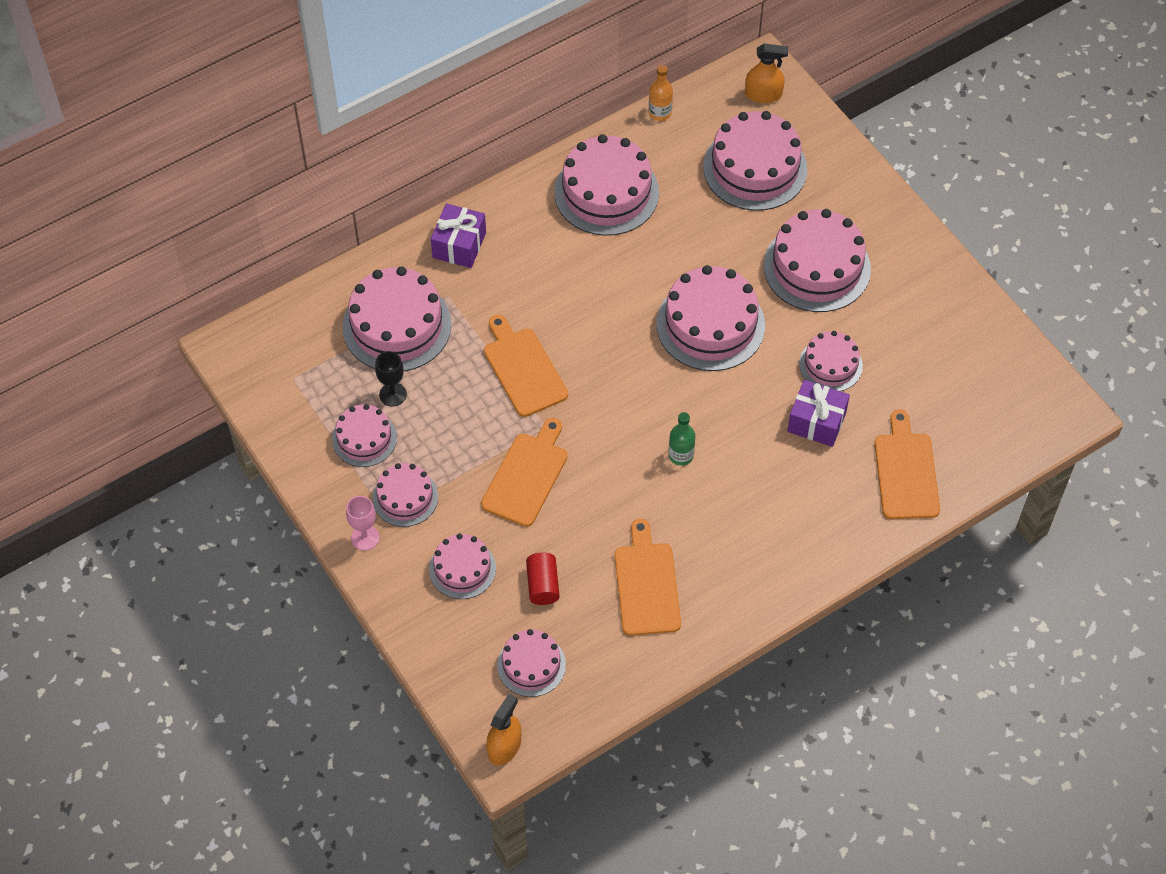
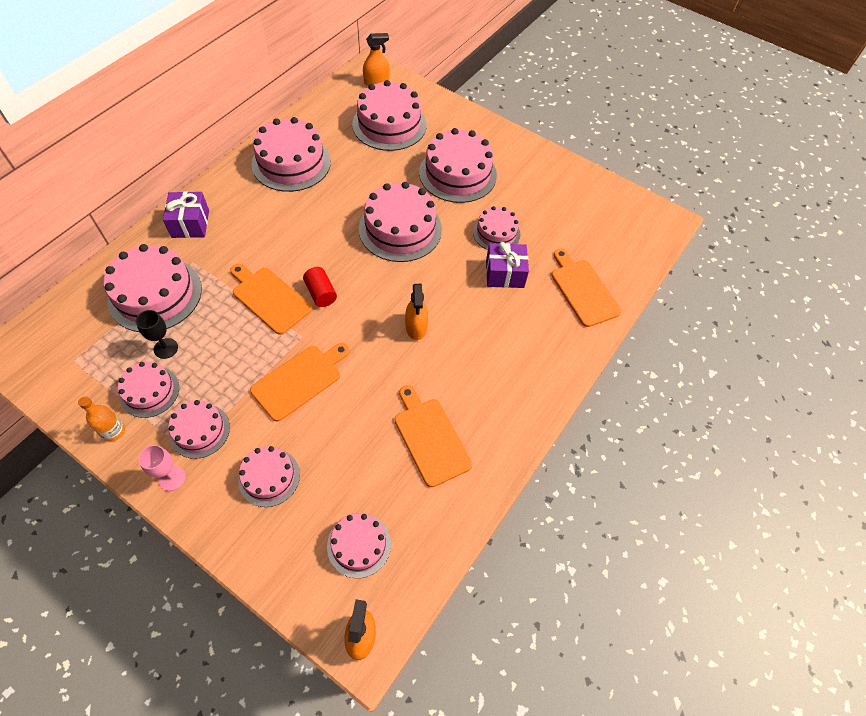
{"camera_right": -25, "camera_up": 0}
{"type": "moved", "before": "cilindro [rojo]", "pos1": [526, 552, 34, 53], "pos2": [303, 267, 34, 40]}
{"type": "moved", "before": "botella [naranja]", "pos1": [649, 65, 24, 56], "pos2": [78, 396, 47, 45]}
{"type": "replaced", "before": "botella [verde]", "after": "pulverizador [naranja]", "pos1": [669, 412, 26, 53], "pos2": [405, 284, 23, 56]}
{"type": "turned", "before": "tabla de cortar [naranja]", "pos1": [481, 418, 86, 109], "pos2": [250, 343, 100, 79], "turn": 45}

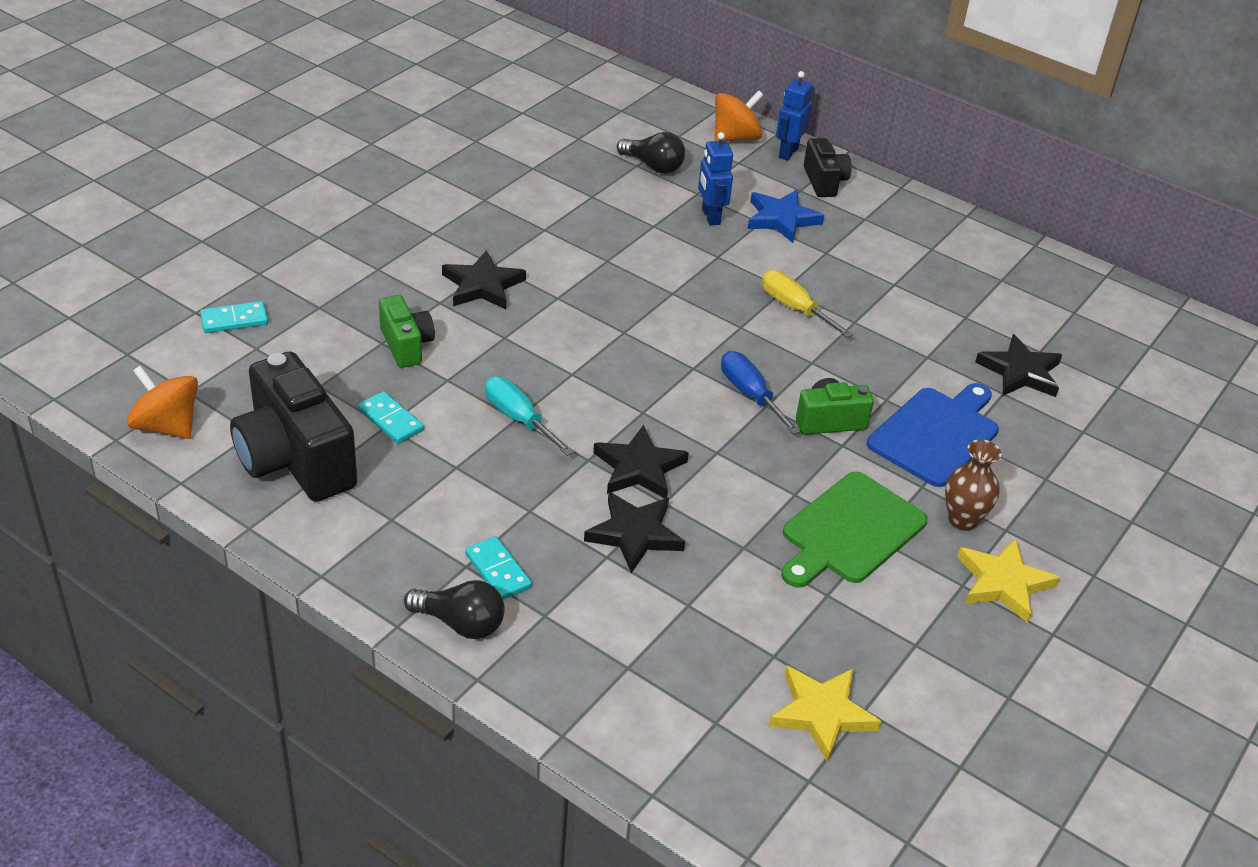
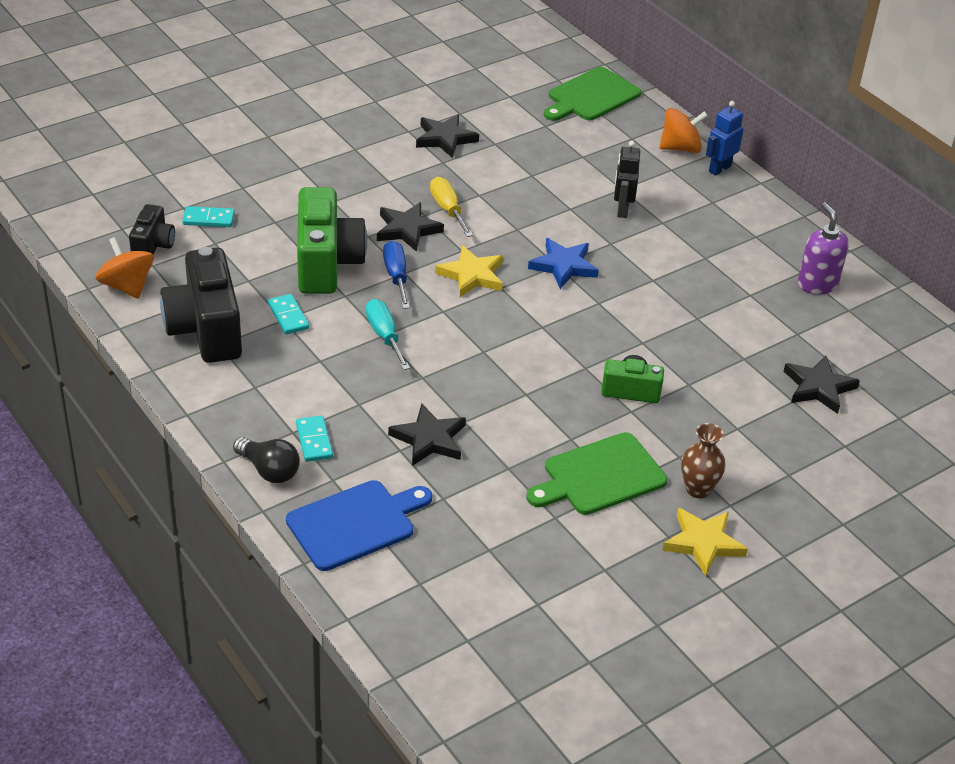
{"camera_right": 20, "camera_up": 0}
{"type": "removed", "before": "bombilla [negro]", "pos1": [617, 132, 68, 42]}
{"type": "added", "after": "tabla de cortar [verde]", "pos2": [544, 67, 97, 54]}
{"type": "added", "after": "dispensador de jabón [morado]", "pos2": [798, 202, 51, 93]}
{"type": "moved", "before": "estrella [negro]", "pos1": [593, 425, 96, 73], "pos2": [416, 114, 63, 44]}
{"type": "moved", "before": "destornillador [azul]", "pos1": [721, 351, 79, 84], "pos2": [383, 241, 27, 68]}
{"type": "moved", "before": "estrella [azul]", "pos1": [748, 190, 76, 53], "pos2": [528, 238, 71, 51]}
{"type": "moved", "before": "destornillador [amarillo]", "pos1": [762, 270, 91, 68], "pos2": [430, 177, 43, 60]}
{"type": "moved", "before": "estrella [amarillo]", "pos1": [768, 666, 114, 96], "pos2": [435, 245, 68, 52]}
{"type": "moved", "before": "cámara [negro]", "pos1": [804, 138, 48, 59], "pos2": [129, 204, 46, 51]}
{"type": "moved", "before": "tabla de cortar [azul]", "pos1": [867, 383, 132, 104], "pos2": [286, 480, 146, 91]}
{"type": "recoloured", "before": "robot [azul]", "after": "robot [negro]", "pos1": [698, 132, 35, 94], "pos2": [614, 141, 26, 77]}
{"type": "resized", "before": "cámara [verde]", "pos1": [379, 295, 56, 73], "pos2": [297, 187, 70, 107], "scale": 1.86}

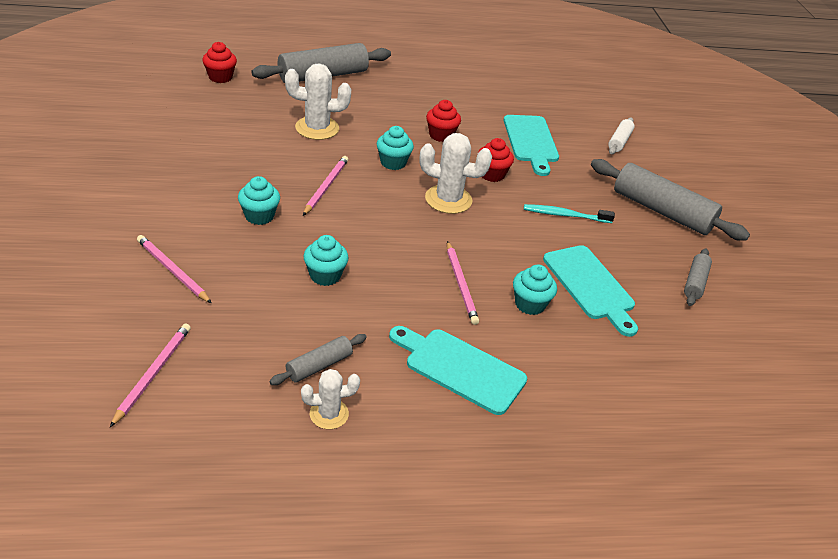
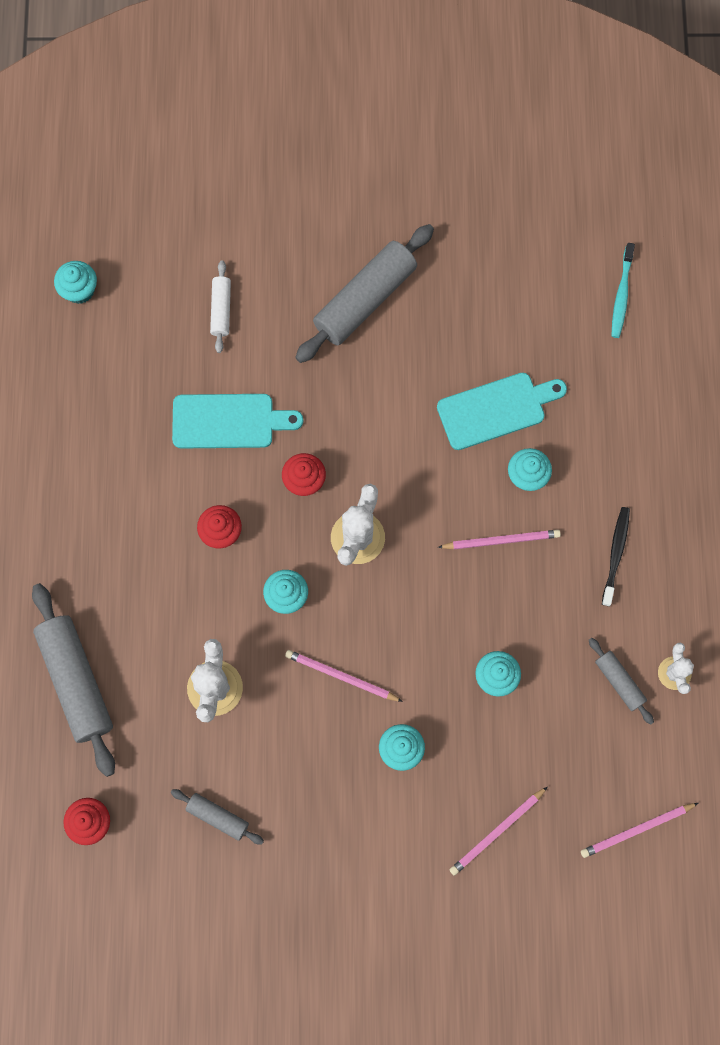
{"camera_right": -80, "camera_up": 35}
{"type": "added", "after": "magdalena [turquesa]", "pos2": [54, 261, 43, 43]}
{"type": "moved", "before": "cepillo de dientes [turquesa]", "pos1": [524, 204, 91, 19], "pos2": [611, 243, 24, 95]}
{"type": "moved", "before": "rodillo [gris]", "pos1": [684, 248, 28, 58], "pos2": [171, 789, 93, 56]}
{"type": "replaced", "before": "tabla de cortar [turquesa]", "after": "cepillo de dientes [negro]", "pos1": [389, 326, 138, 89], "pos2": [602, 507, 28, 99]}
{"type": "turned", "before": "lápiz [rosa]", "pos1": [110, 323, 81, 104], "pos2": [581, 803, 117, 55], "turn": -45}
{"type": "turned", "before": "rodillo [blanco]", "pos1": [608, 117, 27, 37], "pos2": [210, 261, 21, 92], "turn": 60}

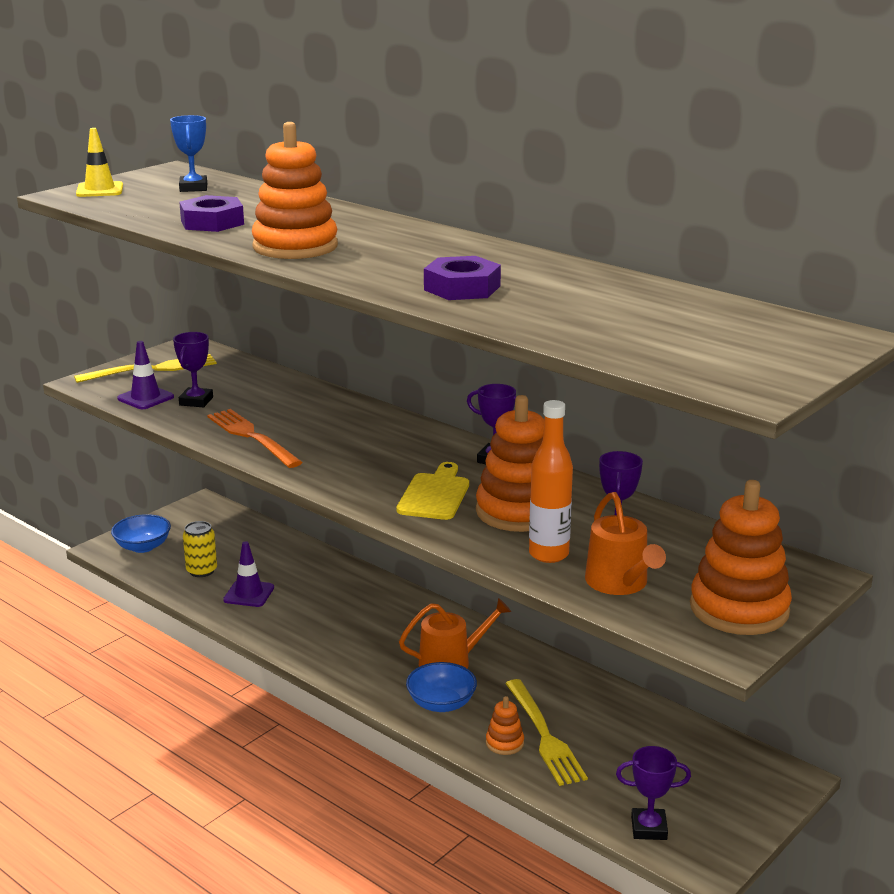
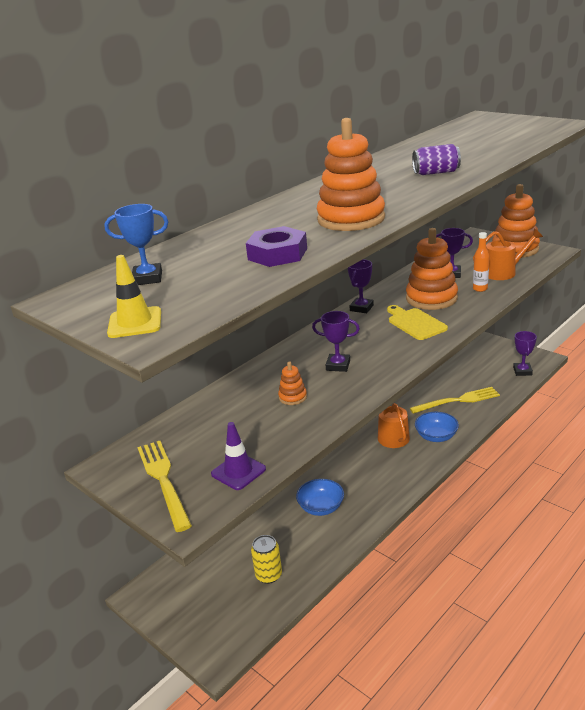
{"camera_right": -85, "camera_up": 5}
{"type": "removed", "before": "tenedor [naranja]", "pos1": [207, 409, 96, 59]}
{"type": "removed", "before": "cono de tráfico [morado]", "pos1": [223, 541, 51, 66]}
{"type": "moved", "before": "cuenco [azul]", "pos1": [111, 514, 60, 39], "pos2": [296, 479, 48, 37]}
{"type": "moved", "before": "trofeo [morado]", "pos1": [173, 332, 40, 75], "pos2": [312, 311, 48, 61]}
{"type": "moved", "before": "juguete apilable [naranja]", "pos1": [486, 696, 38, 59], "pos2": [278, 362, 29, 43]}
{"type": "replaced", "before": "tuerca [morado]", "after": "lata [morado]", "pos1": [424, 256, 77, 44], "pos2": [412, 144, 49, 31]}
{"type": "turned", "before": "tabla de cortar [amarillo]", "pos1": [396, 462, 73, 58], "pos2": [387, 305, 61, 35], "turn": 45}
{"type": "resized", "before": "botella [naranja]", "pos1": [529, 400, 44, 163], "pos2": [473, 232, 16, 60], "scale": 0.65}

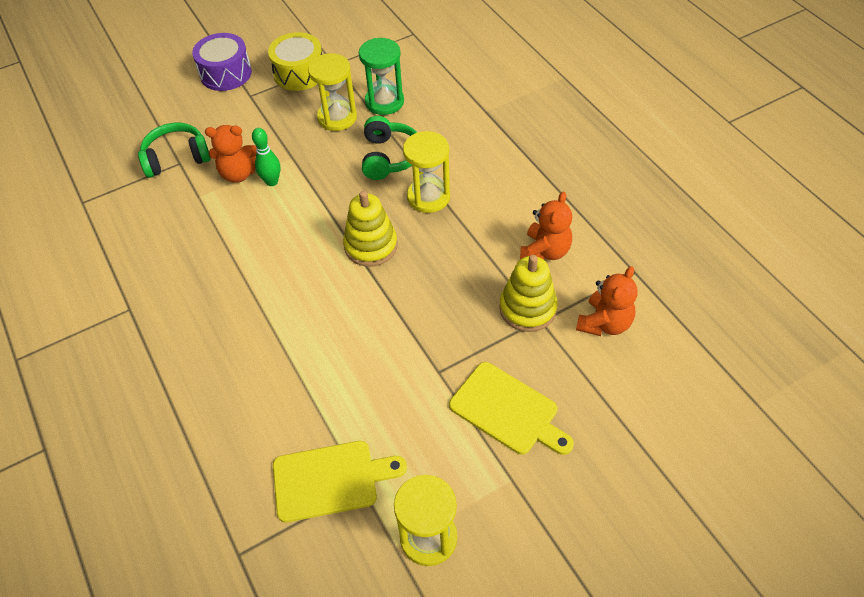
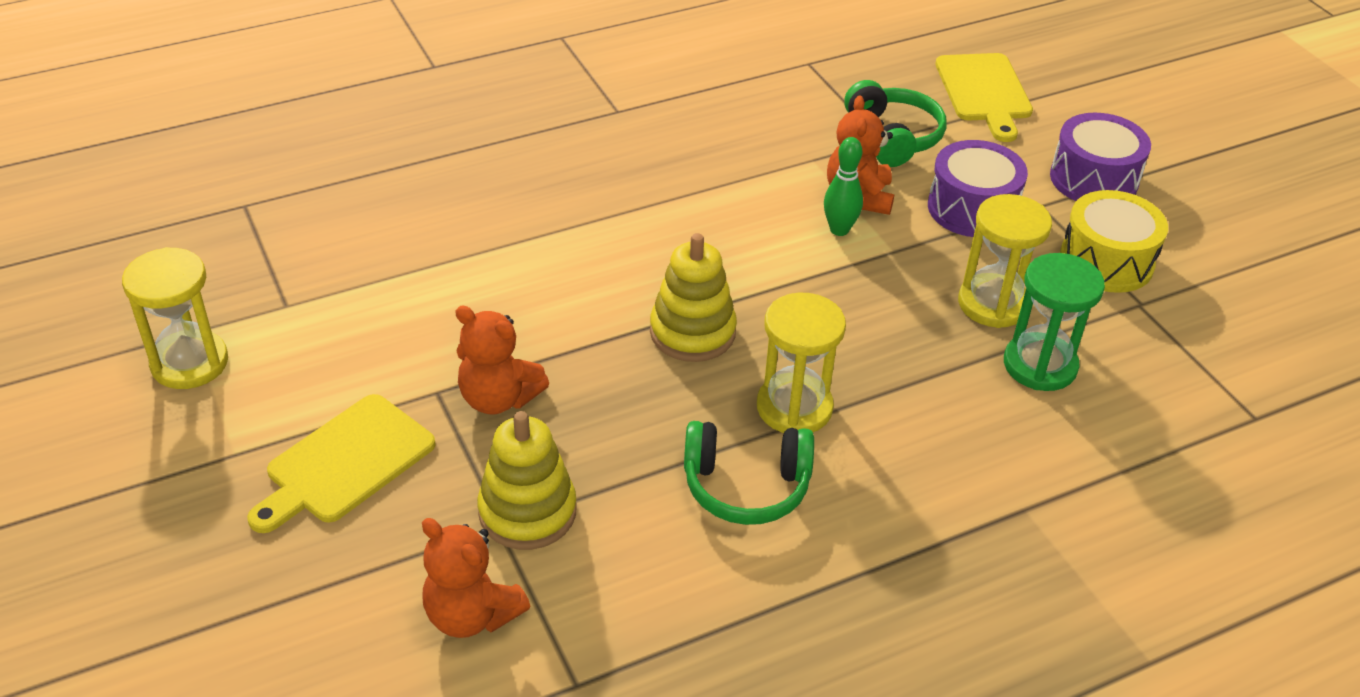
{"camera_right": 90, "camera_up": -10}
{"type": "added", "after": "tambor [morado]", "pos2": [928, 140, 100, 97]}
{"type": "moved", "before": "tabla de cortar [amarillo]", "pos1": [273, 441, 134, 82], "pos2": [935, 53, 98, 89]}
{"type": "moved", "before": "auriculares [verde]", "pos1": [362, 116, 56, 64], "pos2": [684, 421, 130, 104]}
{"type": "moved", "before": "osito [naranja]", "pos1": [520, 192, 52, 68], "pos2": [455, 305, 94, 110]}

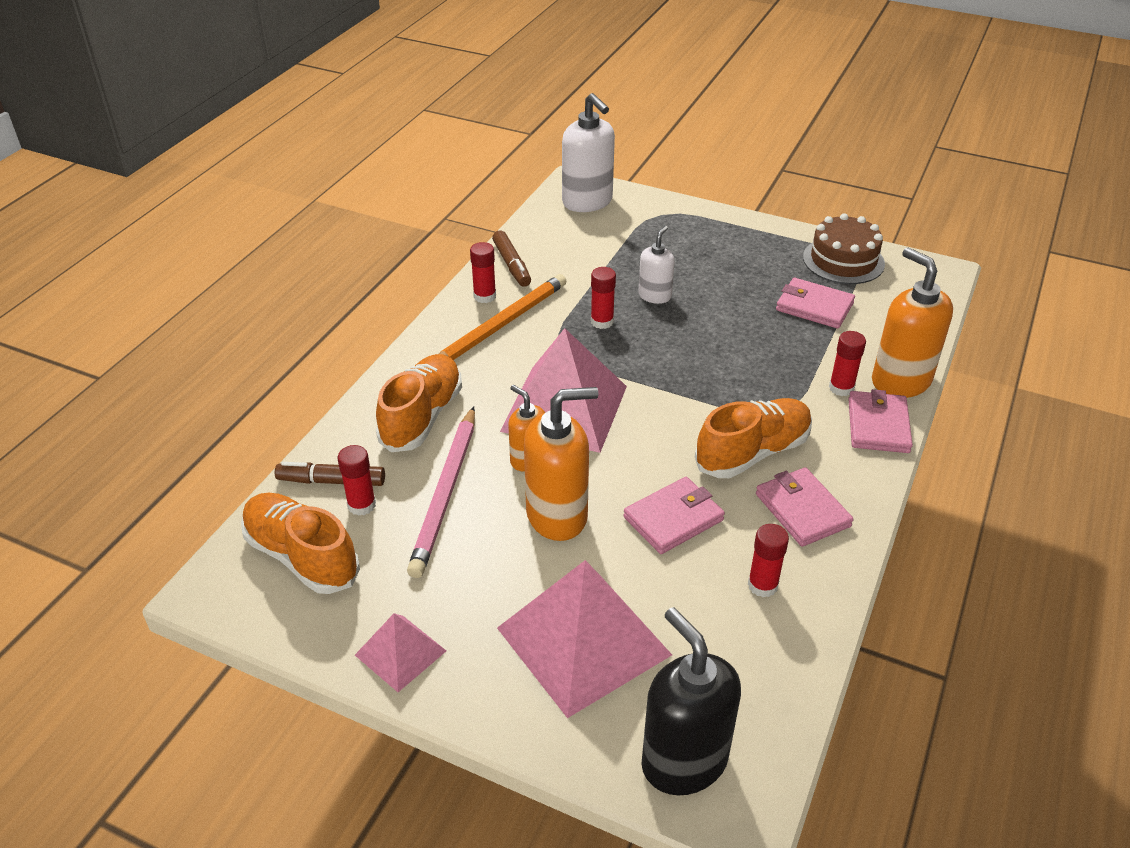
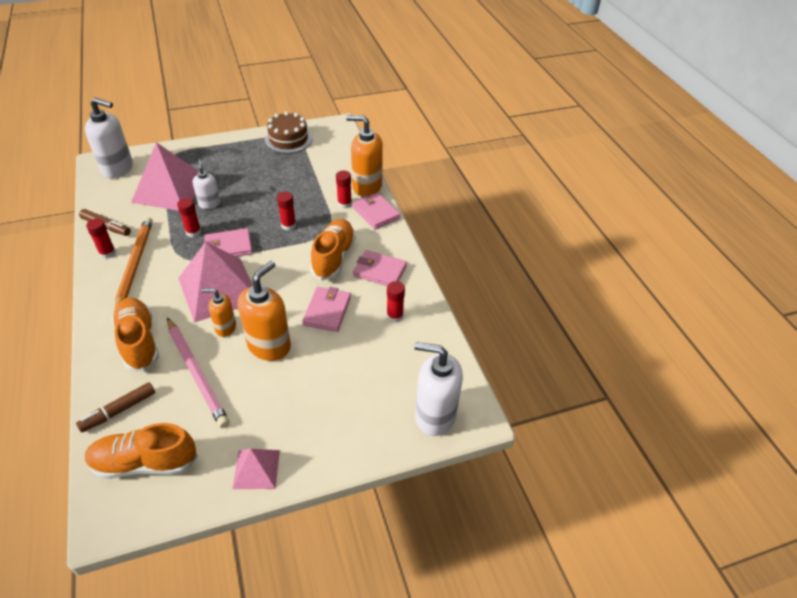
{"camera_right": -45, "camera_up": 5}
{"type": "moved", "before": "barra de pegamento [rojo]", "pos1": [338, 445, 38, 71], "pos2": [277, 192, 19, 38]}
{"type": "moved", "before": "pirámide [rosa]", "pos1": [497, 560, 175, 158], "pos2": [131, 142, 68, 69]}
{"type": "moved", "before": "cartera [rosa]", "pos1": [776, 278, 79, 51], "pos2": [203, 228, 50, 29]}
{"type": "recoloured", "before": "dispensador de jabón [negro]", "after": "dispensador de jabón [blanco]", "pos1": [641, 607, 100, 188], "pos2": [414, 342, 49, 94]}

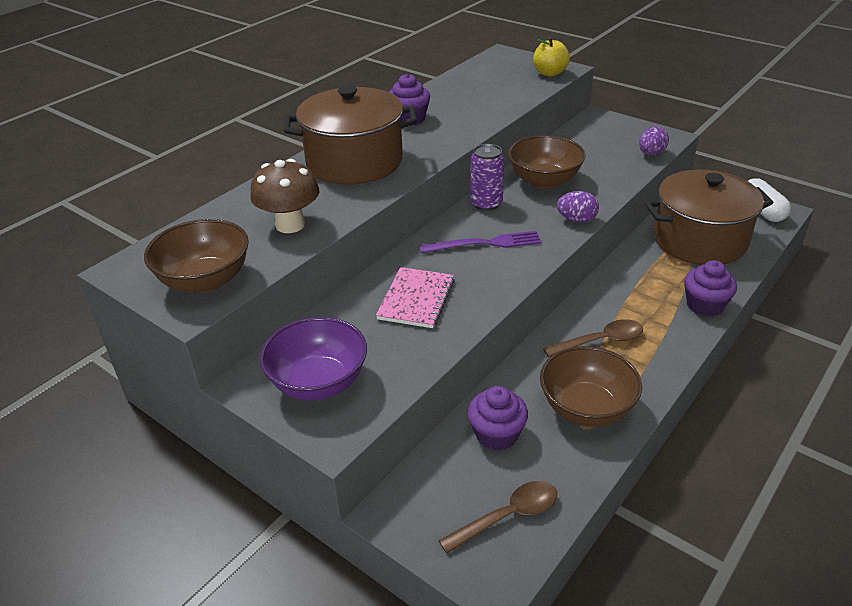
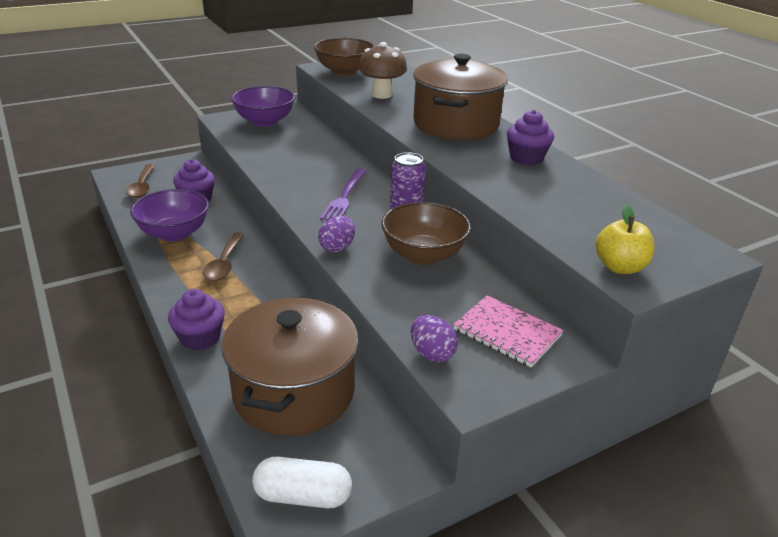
{"camera_right": 110, "camera_up": -5}
{"type": "moved", "before": "cuaderno [rosa]", "pos1": [376, 267, 79, 61], "pos2": [453, 295, 111, 72]}
{"type": "recoloured", "before": "cuenco [marrón]", "after": "cuenco [morado]", "pos1": [540, 346, 102, 81], "pos2": [130, 189, 79, 53]}

